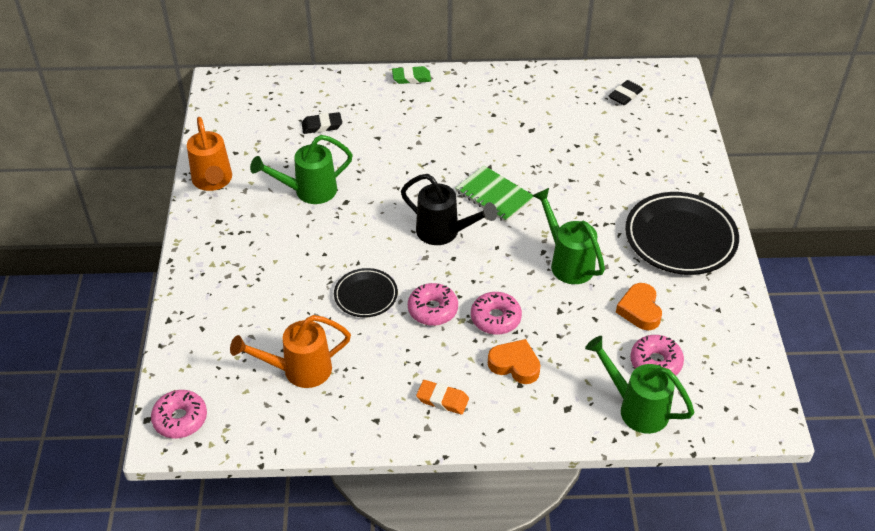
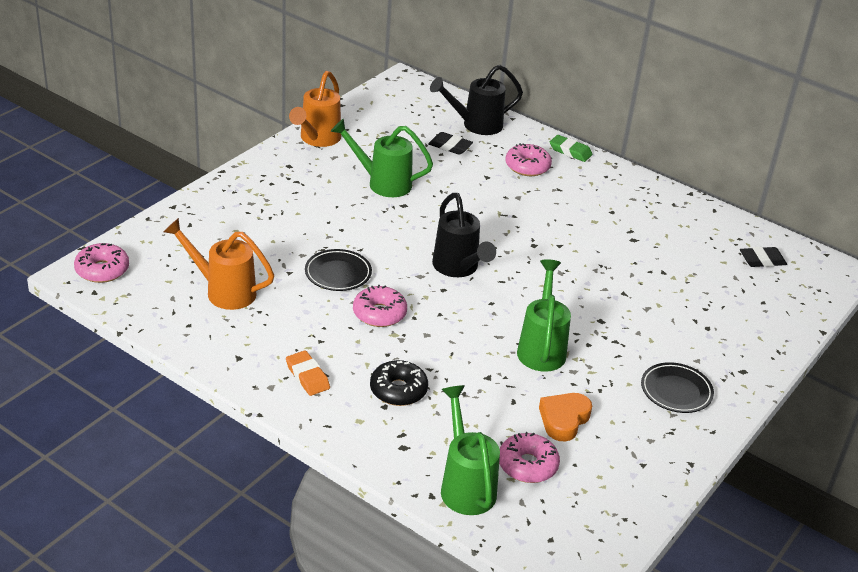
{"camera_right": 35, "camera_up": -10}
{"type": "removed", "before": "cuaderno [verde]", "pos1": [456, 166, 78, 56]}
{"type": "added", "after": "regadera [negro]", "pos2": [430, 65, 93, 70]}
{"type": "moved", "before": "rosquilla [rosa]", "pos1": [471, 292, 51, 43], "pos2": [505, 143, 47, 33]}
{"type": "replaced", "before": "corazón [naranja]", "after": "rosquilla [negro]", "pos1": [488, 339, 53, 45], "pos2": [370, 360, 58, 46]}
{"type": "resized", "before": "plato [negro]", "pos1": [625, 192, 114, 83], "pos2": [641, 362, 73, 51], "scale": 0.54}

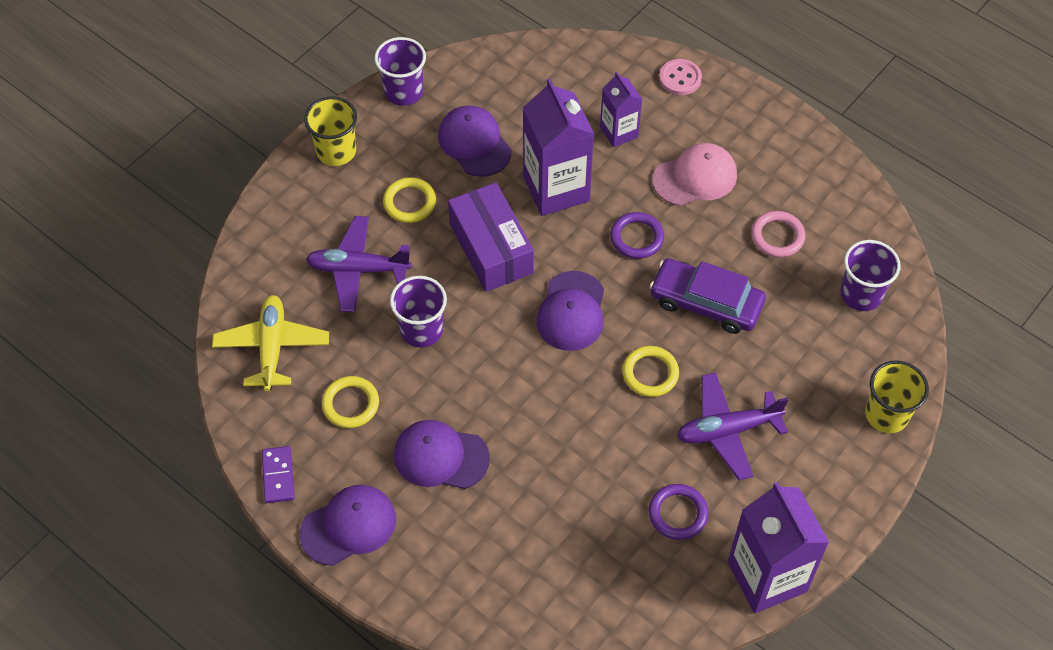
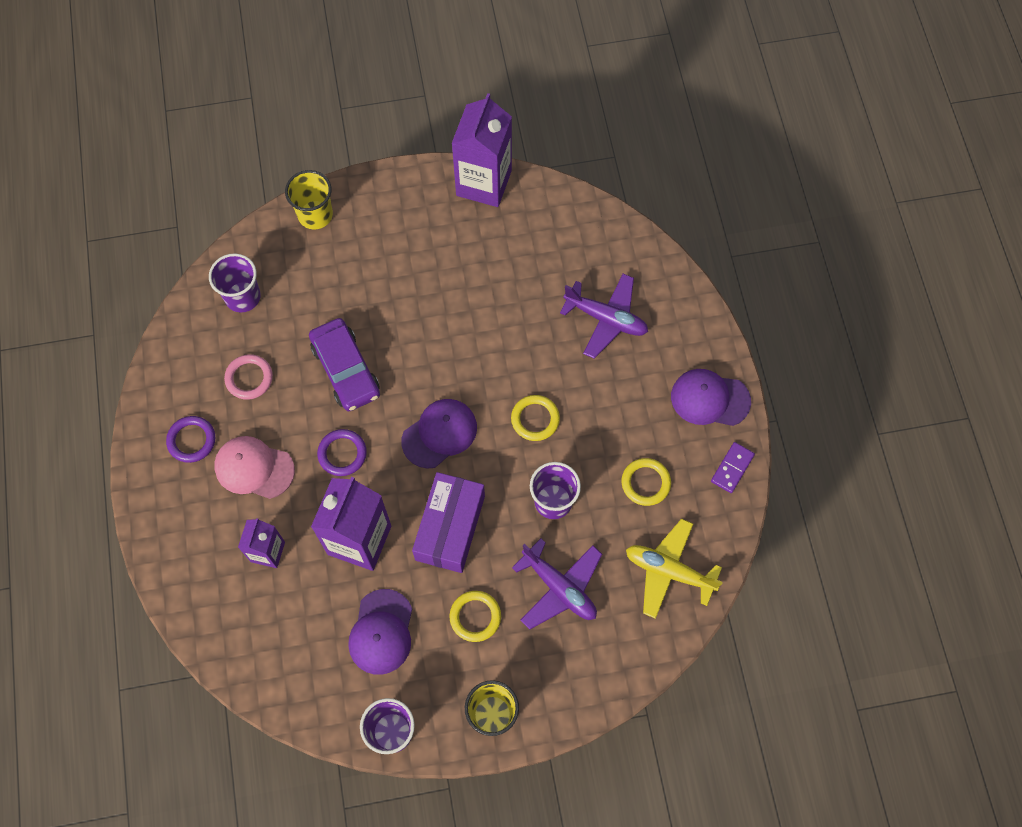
{"camera_right": -140, "camera_up": 10}
{"type": "removed", "before": "gorra [morado]", "pos1": [394, 420, 96, 69]}
{"type": "removed", "before": "botón [rosa]", "pos1": [659, 59, 43, 36]}
{"type": "moved", "before": "anillo [amarillo]", "pos1": [622, 346, 57, 51], "pos2": [511, 395, 49, 46]}
{"type": "moved", "before": "anillo [morado]", "pos1": [649, 484, 60, 56], "pos2": [166, 416, 49, 47]}
{"type": "moved", "before": "avión [morado]", "pos1": [677, 372, 112, 108], "pos2": [560, 274, 88, 85]}
{"type": "turned", "before": "avión [amarillo]", "pos1": [212, 295, 117, 96], "pos2": [626, 519, 97, 100], "turn": 75}

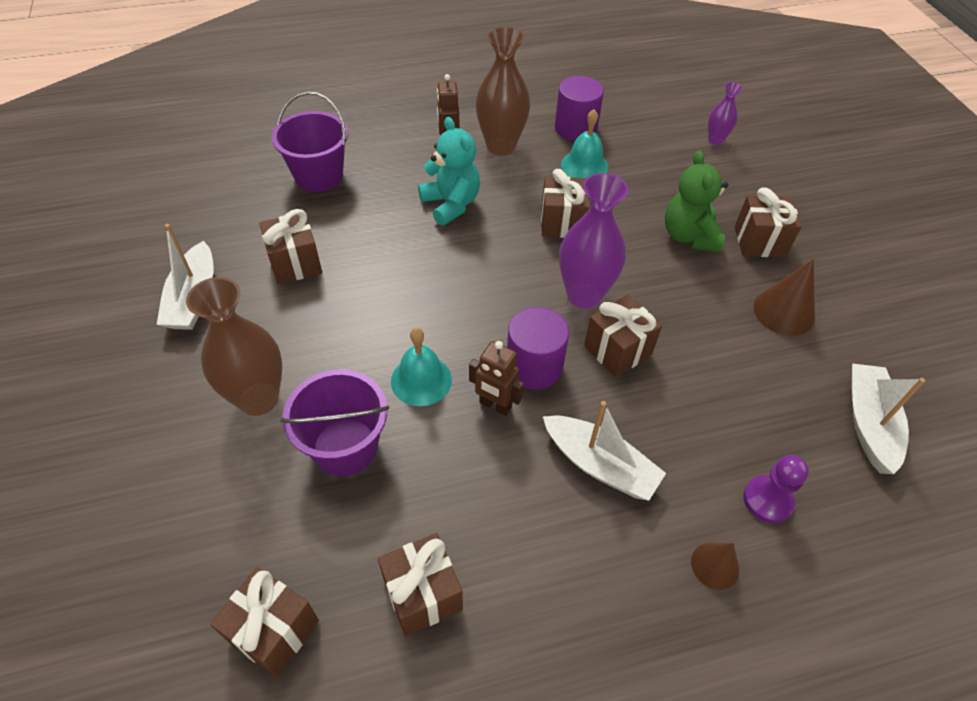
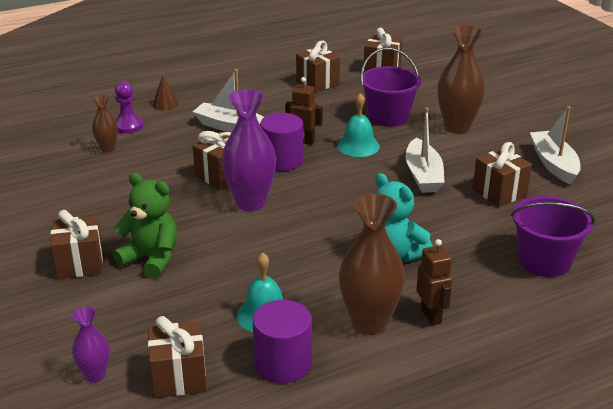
{"camera_right": 170, "camera_up": -20}
{"type": "removed", "before": "cono [marrón]", "pos1": [753, 259, 62, 77]}
{"type": "added", "after": "florero [marrón]", "pos2": [92, 95, 26, 58]}
{"type": "moved", "before": "regalo [marrón]", "pos1": [541, 169, 50, 69], "pos2": [148, 316, 59, 82]}
{"type": "moved", "before": "barco [blanco]", "pos1": [851, 363, 74, 111], "pos2": [405, 108, 40, 85]}
{"type": "turned", "before": "osito [verde]", "pos1": [665, 150, 63, 102], "pos2": [112, 173, 65, 106], "turn": -45}

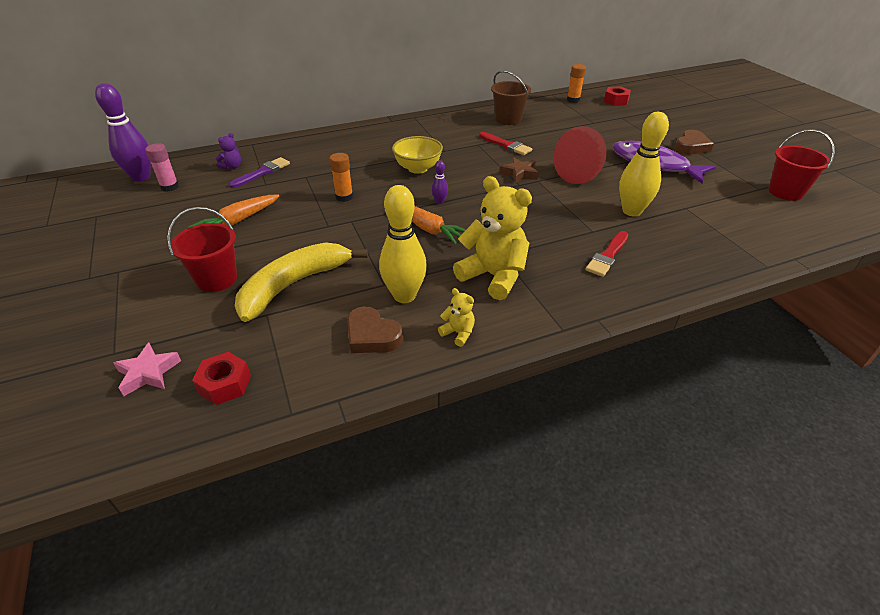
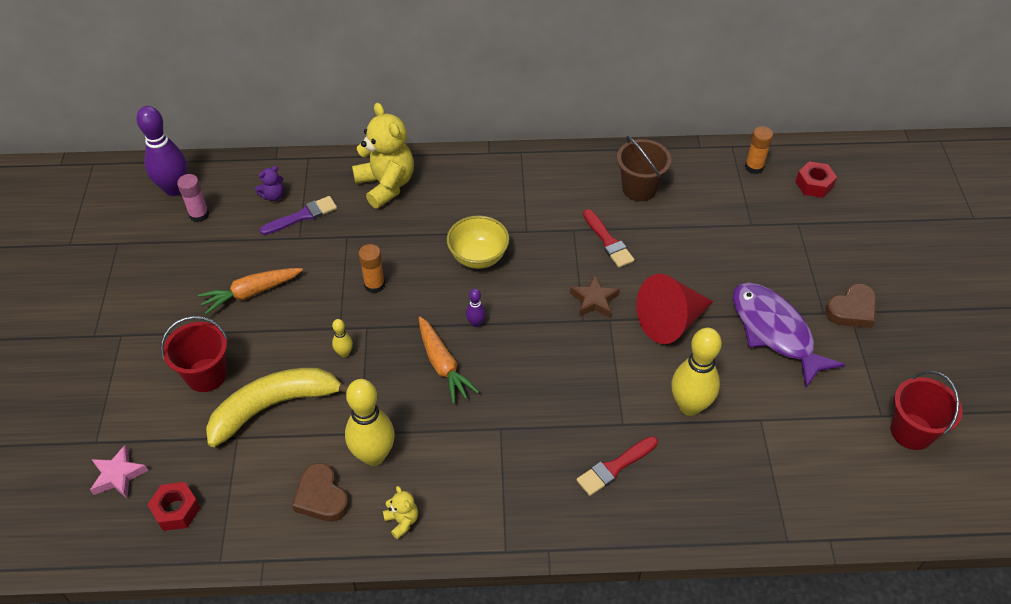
{"camera_right": 20, "camera_up": 10}
{"type": "added", "after": "bolo [amarillo]", "pos2": [332, 319, 21, 38]}
{"type": "moved", "before": "osito [amarillo]", "pos1": [453, 176, 79, 124], "pos2": [352, 103, 62, 106]}

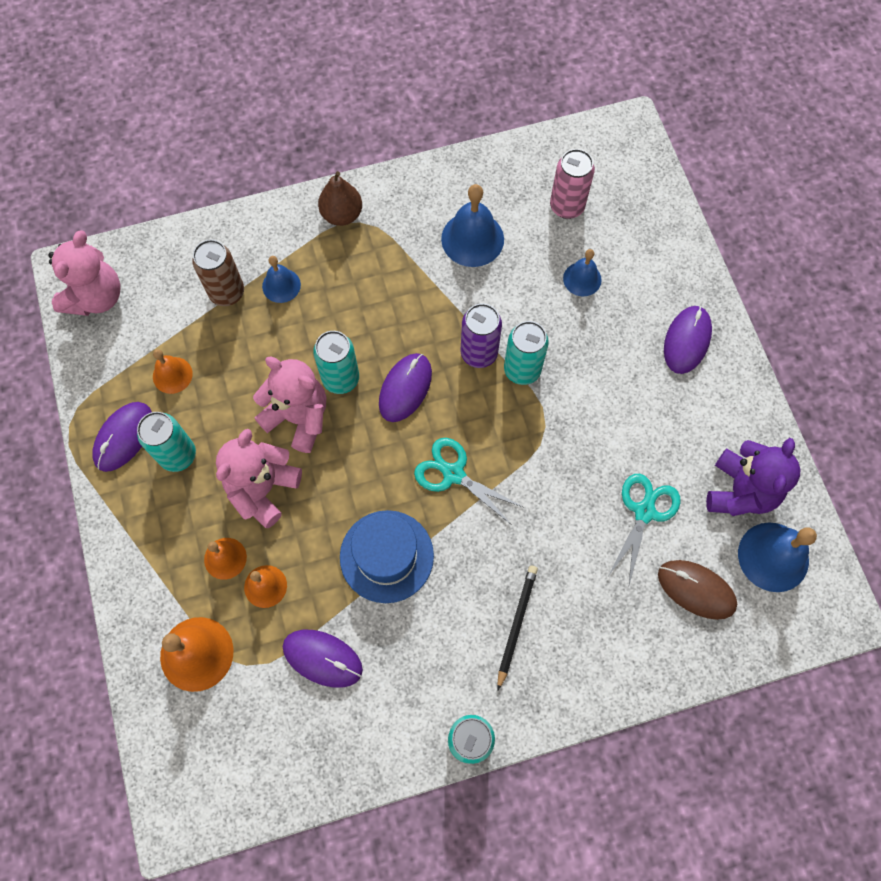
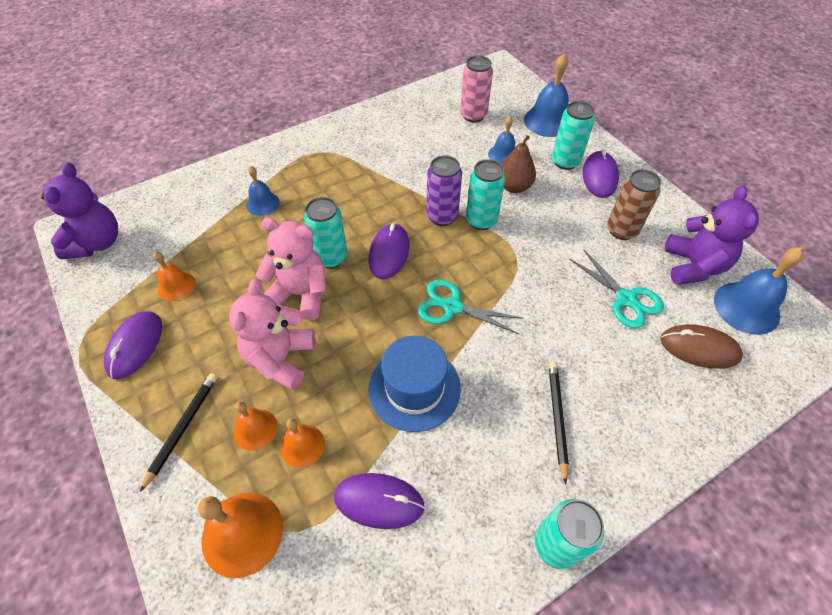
{"camera_right": -15, "camera_up": -15}
{"type": "added", "after": "lápiz [negro]", "pos2": [140, 373, 77, 119]}
{"type": "moved", "before": "lata [turquesa]", "pos1": [137, 412, 59, 60], "pos2": [552, 101, 43, 69]}
{"type": "moved", "before": "lata [marrón]", "pos1": [192, 240, 52, 66], "pos2": [607, 169, 54, 71]}
{"type": "moved", "before": "pera [marrón]", "pos1": [318, 171, 44, 55], "pos2": [501, 135, 35, 58]}
{"type": "moved", "before": "campana [azul]", "pos1": [441, 184, 63, 83], "pos2": [524, 54, 45, 83]}
{"type": "recoloured", "before": "osito [rosa]", "after": "osito [morado]", "pos1": [48, 230, 73, 86], "pos2": [41, 162, 77, 97]}
{"type": "turned", "before": "tijeras [turquesa]", "pos1": [607, 474, 73, 111], "pos2": [570, 249, 94, 79], "turn": 135}

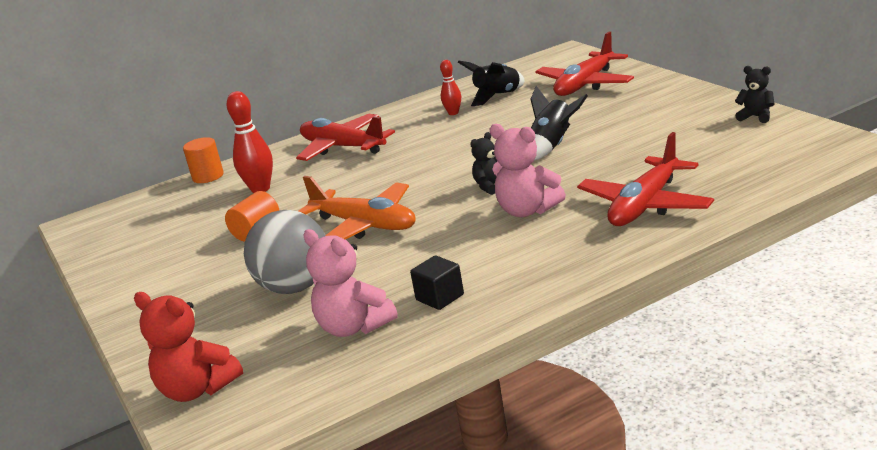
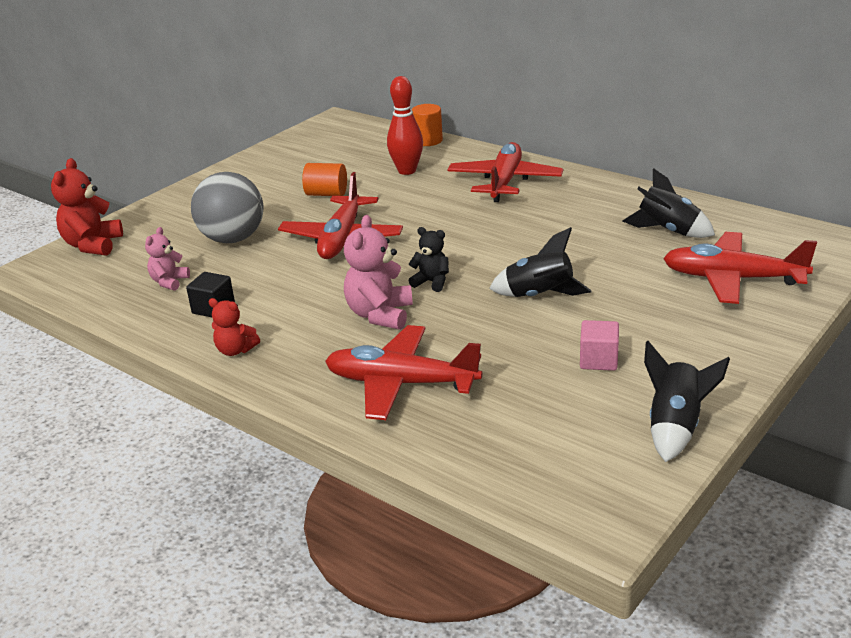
{"camera_right": 65, "camera_up": 5}
{"type": "removed", "before": "bolo [rojo]", "pos1": [440, 60, 21, 55]}
{"type": "added", "after": "osito [rojo]", "pos2": [208, 298, 52, 58]}
{"type": "added", "after": "cubo [rosa]", "pos2": [580, 320, 39, 51]}
{"type": "replaced", "before": "osito [negro]", "after": "cohete [negro]", "pos1": [735, 66, 40, 57], "pos2": [644, 341, 86, 121]}
{"type": "recoloured", "before": "avión [naranja]", "after": "avión [rojo]", "pos1": [299, 176, 117, 63], "pos2": [278, 172, 125, 87]}
{"type": "resized", "before": "osito [rosa]", "pos1": [303, 229, 95, 108], "pos2": [145, 227, 45, 64], "scale": 0.6}

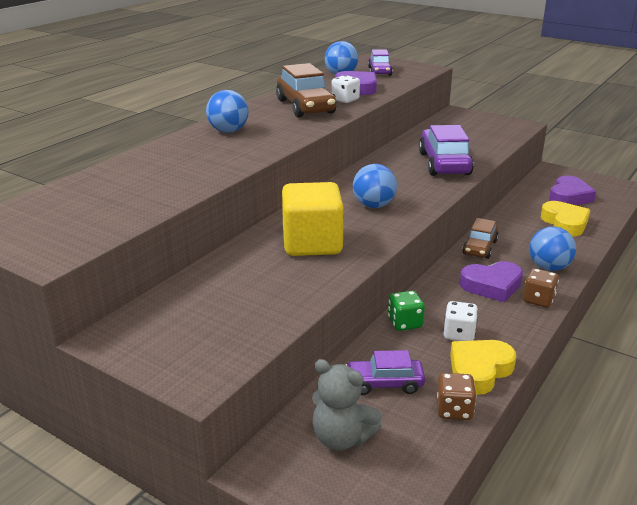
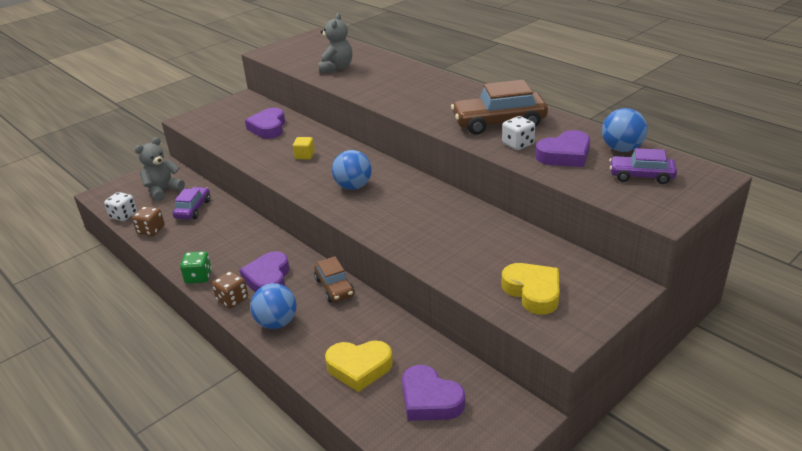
{"camera_right": 105, "camera_up": 5}
{"type": "removed", "before": "pelota [azul]", "pos1": [206, 90, 42, 43]}
{"type": "removed", "before": "coche [morado]", "pos1": [419, 125, 55, 51]}
{"type": "added", "after": "corazón [morado]", "pos2": [245, 108, 40, 31]}
{"type": "added", "after": "osito [gris]", "pos2": [318, 13, 34, 60]}
{"type": "moved", "before": "dado [verde]", "pos1": [388, 291, 37, 40], "pos2": [180, 251, 32, 33]}
{"type": "moved", "before": "dado [blanco]", "pos1": [444, 301, 34, 40], "pos2": [104, 192, 33, 29]}
{"type": "moved", "before": "corazón [amarillo]", "pos1": [450, 340, 66, 55], "pos2": [502, 263, 58, 52]}
{"type": "turned", "before": "coche [marrón]", "pos1": [462, 218, 37, 41], "pos2": [314, 256, 41, 46], "turn": -150}
{"type": "resized", "before": "cubo [amarillo]", "pos1": [282, 182, 62, 74], "pos2": [293, 137, 22, 23], "scale": 0.41}

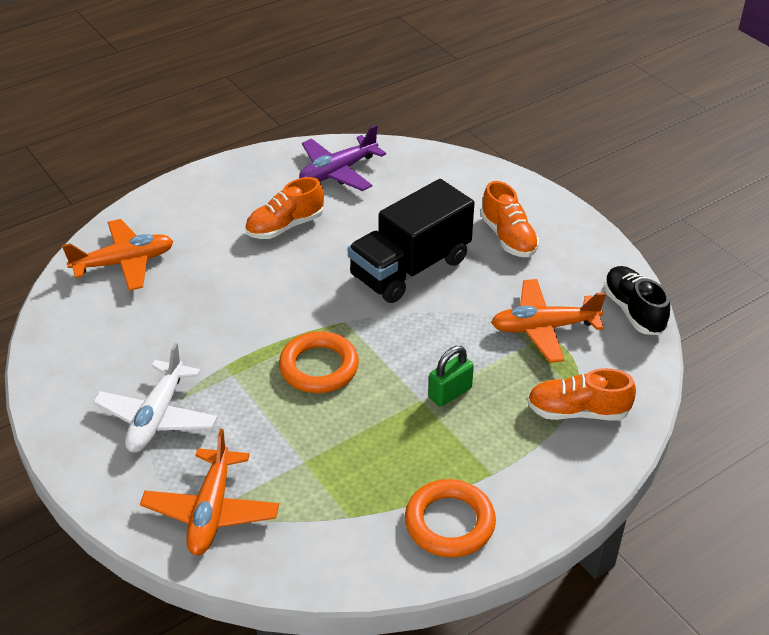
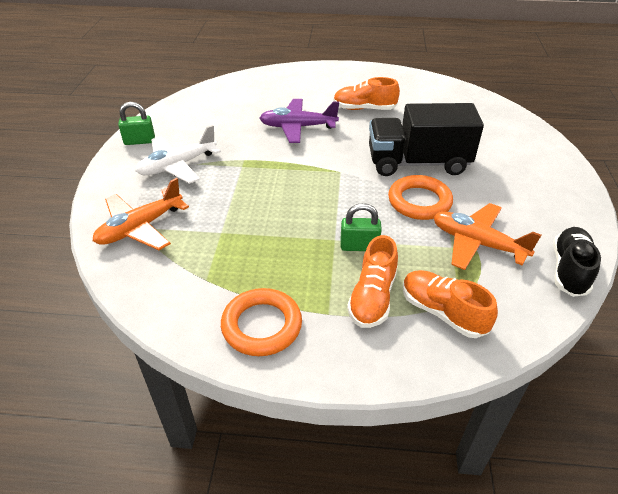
{"camera_right": 40, "camera_up": 0}
{"type": "removed", "before": "avión [naranja]", "pos1": [62, 219, 111, 72]}
{"type": "added", "after": "candado [verde]", "pos2": [118, 102, 37, 43]}
{"type": "moved", "before": "anillo [naranja]", "pos1": [279, 331, 80, 62], "pos2": [388, 175, 65, 45]}
{"type": "moved", "before": "avión [morado]", "pos1": [299, 125, 87, 66], "pos2": [260, 99, 79, 44]}
{"type": "moved", "before": "zapato [naranja]", "pos1": [481, 181, 58, 76], "pos2": [347, 235, 51, 93]}

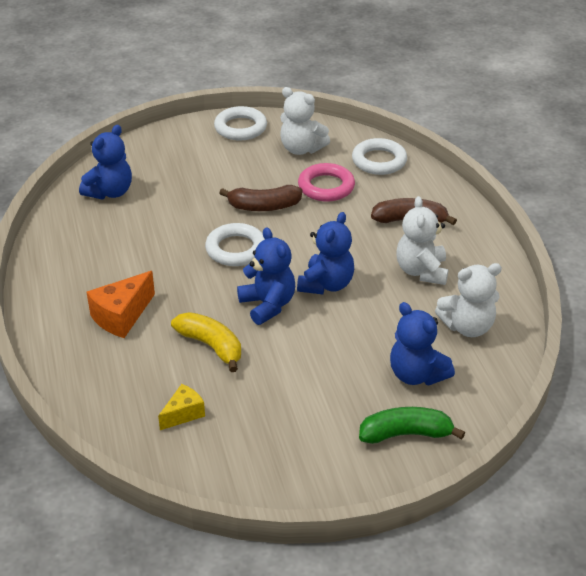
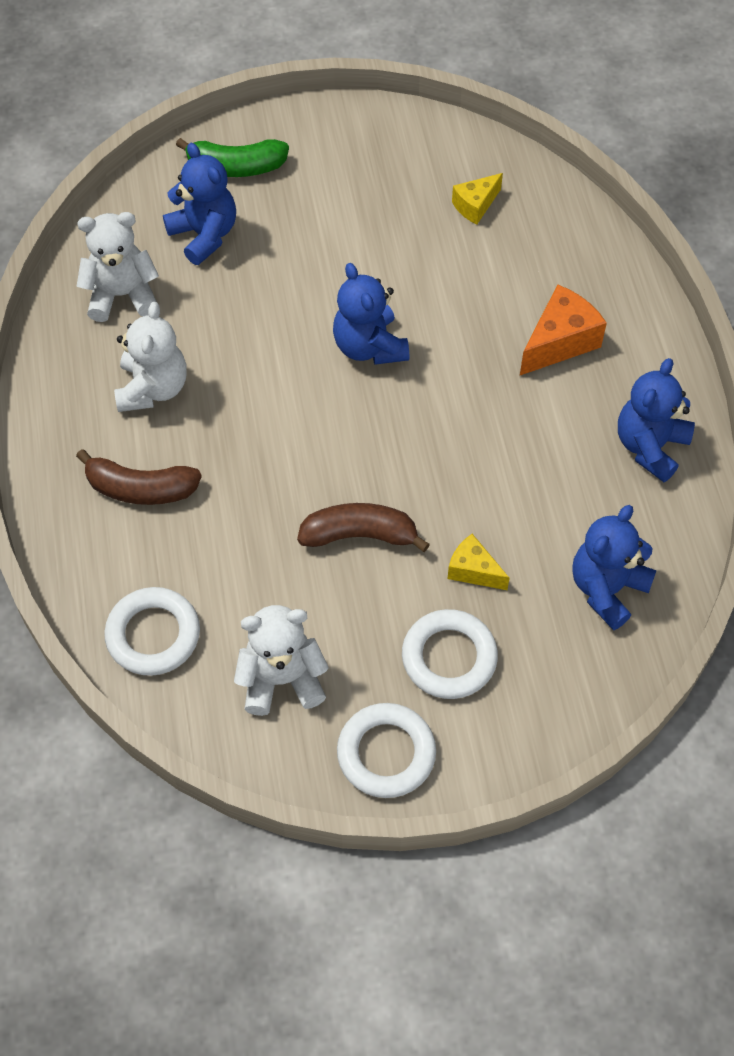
{"camera_right": -175, "camera_up": 20}
{"type": "removed", "before": "plátano [amarillo]", "pos1": [171, 312, 70, 60]}
{"type": "removed", "before": "anillo [rosa]", "pos1": [298, 163, 57, 39]}
{"type": "added", "after": "queso [amarillo]", "pos2": [447, 534, 63, 56]}
{"type": "moved", "before": "anillo [blanco]", "pos1": [205, 223, 60, 43], "pos2": [402, 609, 96, 90]}
{"type": "moved", "before": "osito [azul]", "pos1": [297, 212, 57, 82], "pos2": [618, 358, 77, 124]}
{"type": "turned", "before": "osito [blanco]", "pos1": [280, 87, 50, 68], "pos2": [234, 605, 95, 111], "turn": -45}

